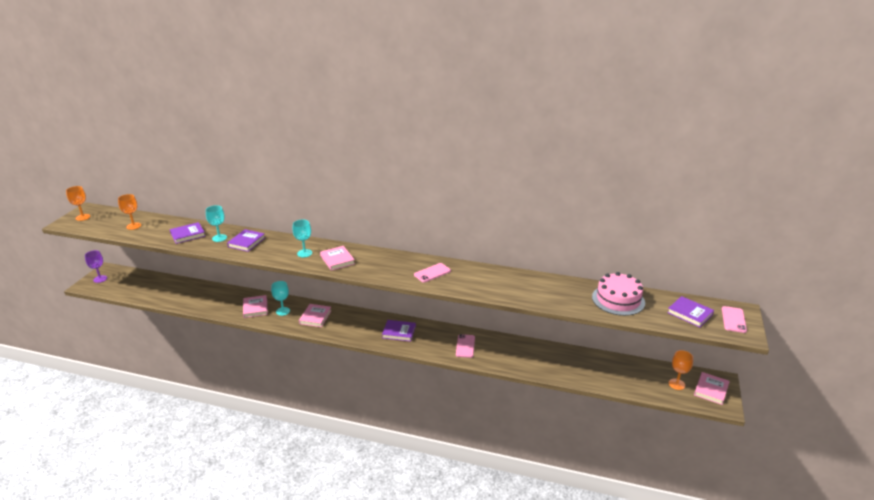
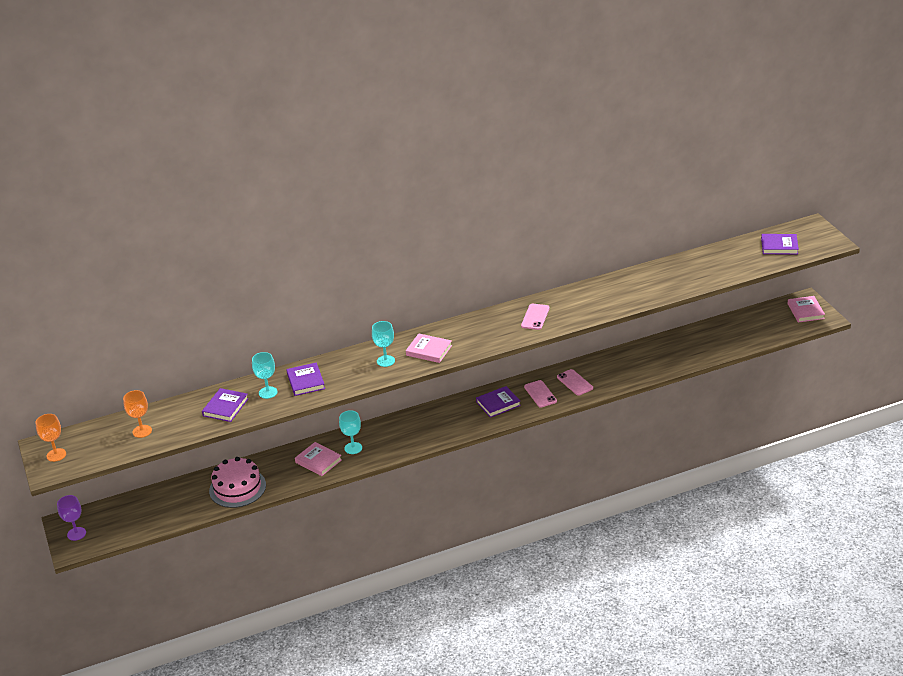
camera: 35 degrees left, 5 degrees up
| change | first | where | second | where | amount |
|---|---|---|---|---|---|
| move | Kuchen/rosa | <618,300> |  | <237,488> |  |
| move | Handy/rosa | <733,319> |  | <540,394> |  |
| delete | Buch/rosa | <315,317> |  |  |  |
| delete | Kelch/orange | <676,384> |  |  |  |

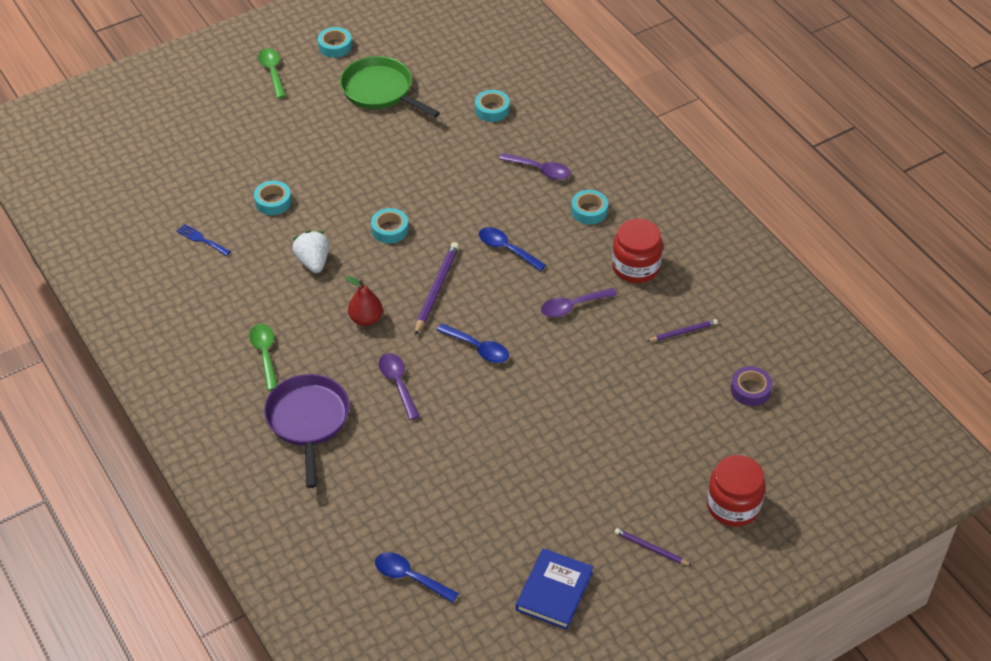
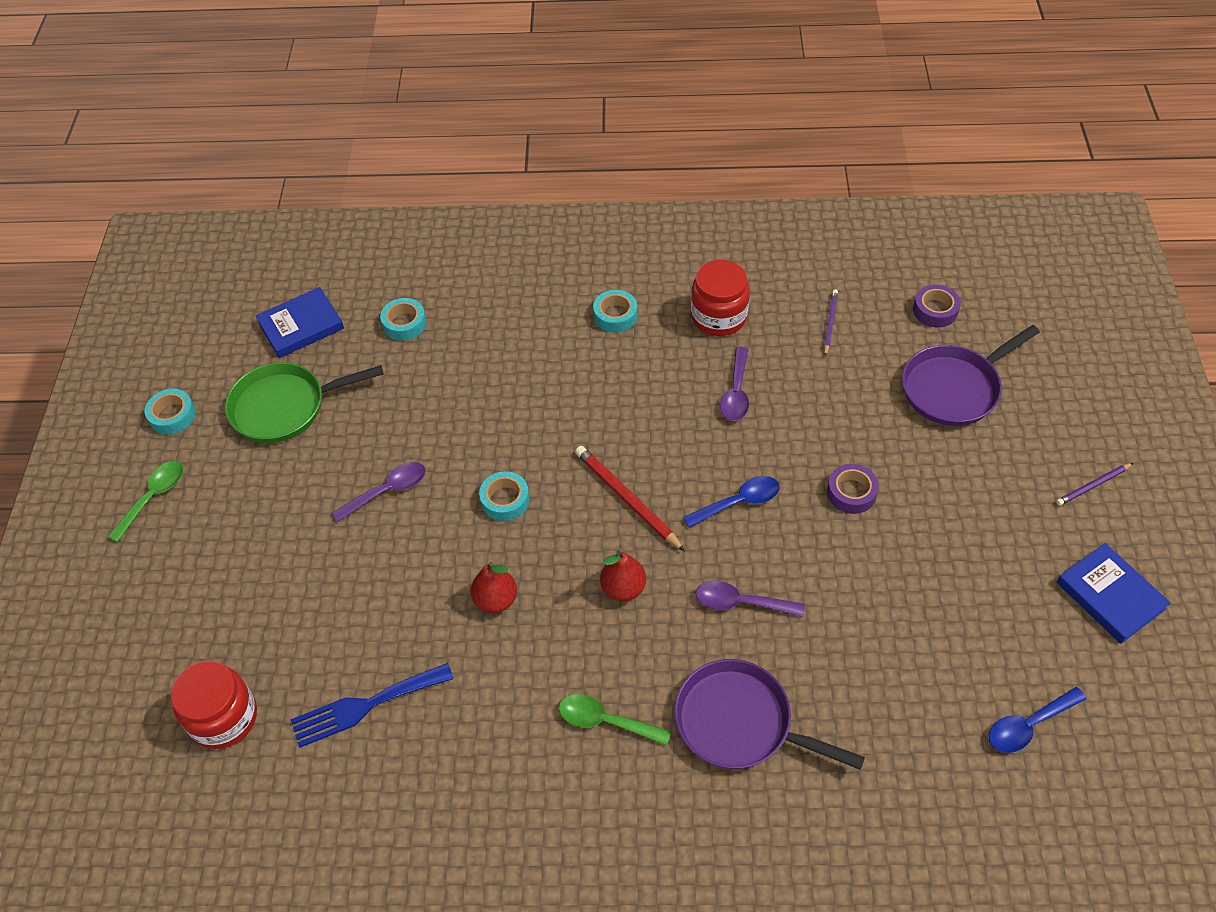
camera: 55 degrees left, 5 degrees up
| change | first | where | second | where | amount |
|---|---|---|---|---|---|
| rotate | Löffel/grün | <272,72> |  | <153,497> | 105 degrees clockwise |
| move | Einmachglas/rot | <733,505> |  | <224,718> |  |
| insert |  |  | Buch/blau | <301,326> |  |
| resize | Gabel/blau | <201,239> |  | <365,706> | x1.77 |
| move | Löffel/lila | <540,170> |  | <387,491> |  |
| replace | Erdbeere/weiß | <313,262> | Birne/rot | <496,600> |  |
| recolor | Bleistift/lila | <436,289> | Bleistift/rot | <627,499> |  |
| insert |  |  | Klebeband/lila | <851,493> |  |
| insert |  |  | Pfanne/lila | <954,388> |  |
| delete | Klebeband/türkis | <273,202> |  |  |  |
| delete | Löffel/blau | <506,249> |  |  |  |

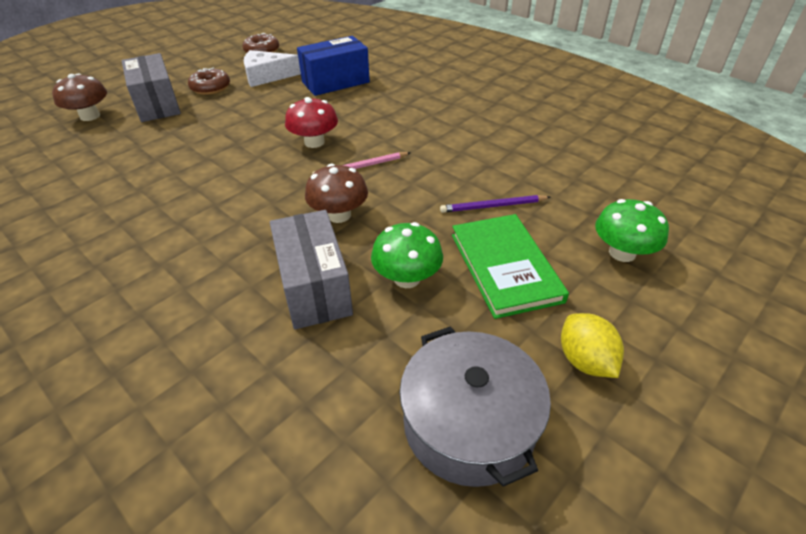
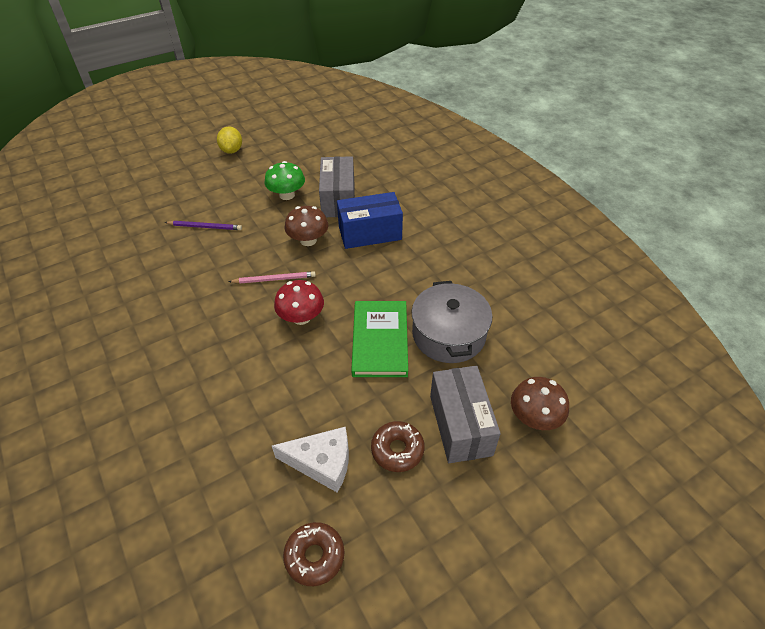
camera: 165 degrees left, 5 degrees up
| change | first | where | second | where | amount |
|---|---|---|---|---|---|
| move | Schachtel/blau | <335,82> |  | <370,233> |  |
| move | Buch/grün | <505,267> |  | <380,340> |  |
| move | Kochtopf/grau | <469,423> |  | <448,334> |  |
| delete | Pilz/grün | <622,253> |  |  |  |

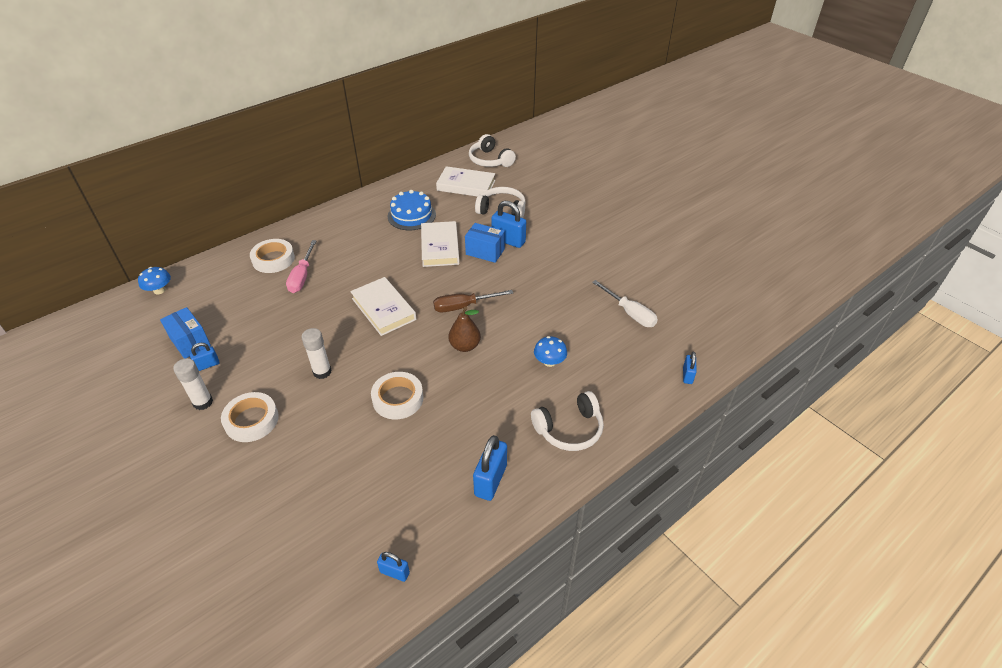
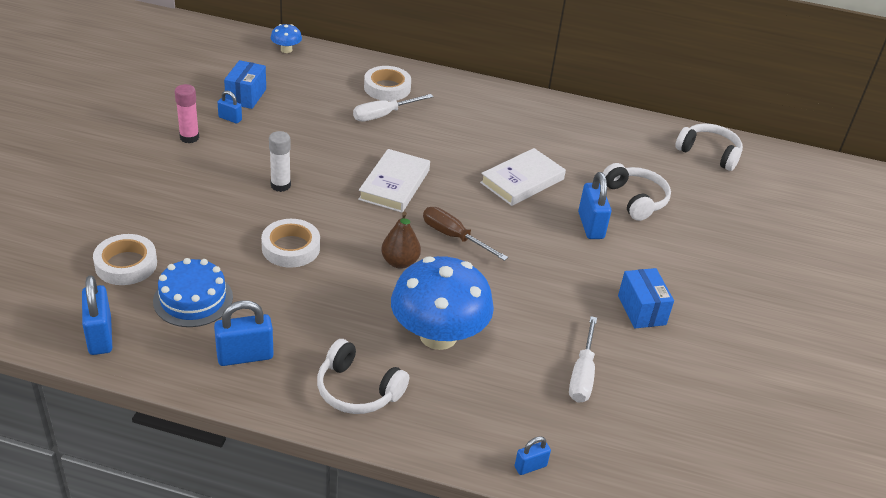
camera: 50 degrees right, 5 degrees down
| change | first | where | second | where | amount |
|---|---|---|---|---|---|
| resize | Vorhängeschloss/blau | <394,572> |  | <100,336> | x1.80 |
| move | Klebeband/weiß | <251,420> |  | <126,264> |  |
| move | Kuchen/blau | <411,215> |  | <193,299> |  |
| recolor | Klebestift/weiß | <203,402> | Klebestift/rosa | <189,137> |  |
| recolor | Schraubenzieher/rosa | <302,276> | Schraubenzieher/weiß | <384,115> |  |
| resize | Pilz/blau | <549,362> |  | <438,335> | x2.35 |
| move | Schachtel/blau | <485,252> |  | <641,310> |  |
| rotate | Kopfhörer/weiß | <490,160> |  | <709,153> | 105 degrees clockwise |
| delete | Buch/weiß | <466,185> |  |  |  |

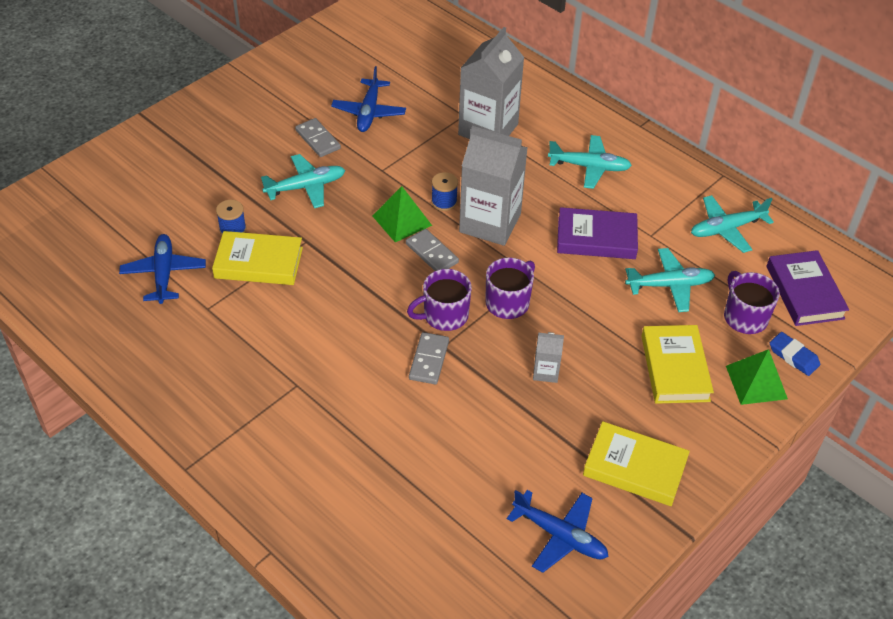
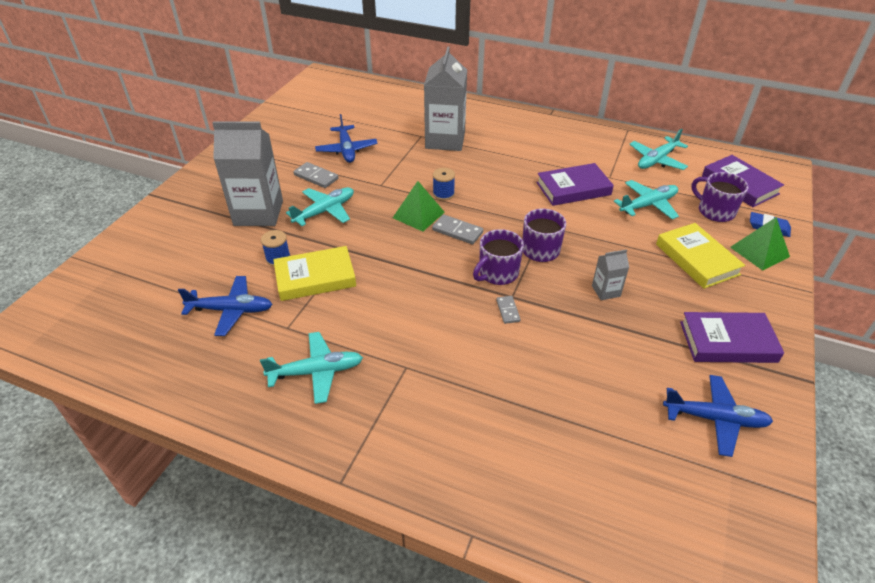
camera: 20 degrees left, 5 degrees down
| change | first | where | second | where | amount |
|---|---|---|---|---|---|
| rotate | Flugzeug/blau | <164,273> |  | <231,310> | 120 degrees clockwise |
| move | Getränkekarton/grau | <490,223> |  | <258,213> |  |
| move | Flugzeug/türkis | <589,167> |  | <316,372> |  |
| resize | Dominostein/grau | <429,360> |  | <508,311> | x0.64 |
| recolor | Buch/gelb | <635,467> | Buch/lila | <727,342> |  |

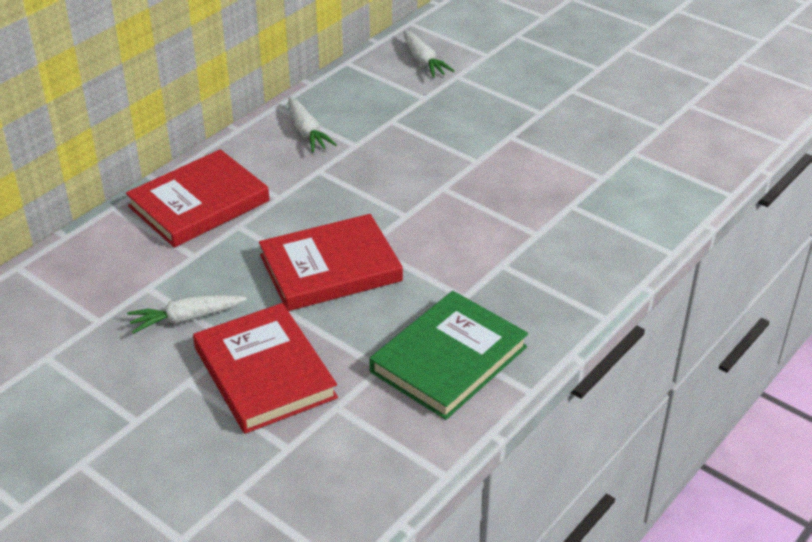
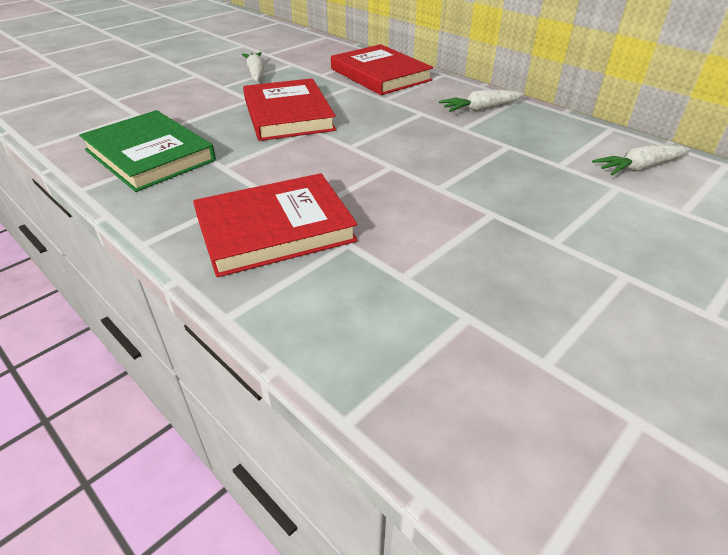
camera: 95 degrees right, 0 degrees up
| change | first | where | second | where | amount |
|---|---|---|---|---|---|
| move | Buch/rot | <264,372> |  | <275,229> |  |

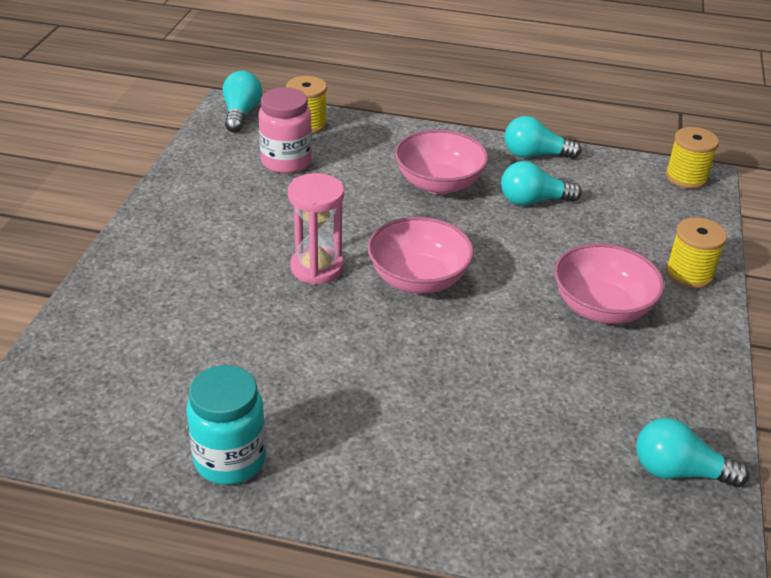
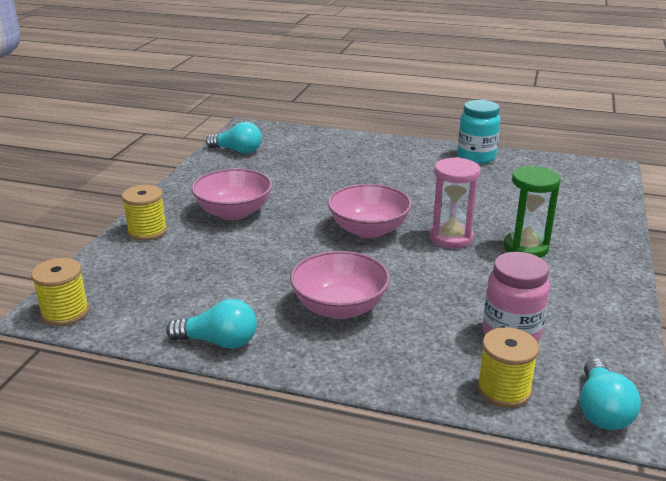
camera: 175 degrees left, 10 degrees down
| change | first | where | second | where | amount |
|---|---|---|---|---|---|
| insert |  |  | Sanduhr/grün | <525,248> |  |
| delete | Glühbirne/türkis | <533,201> |  |  |  |

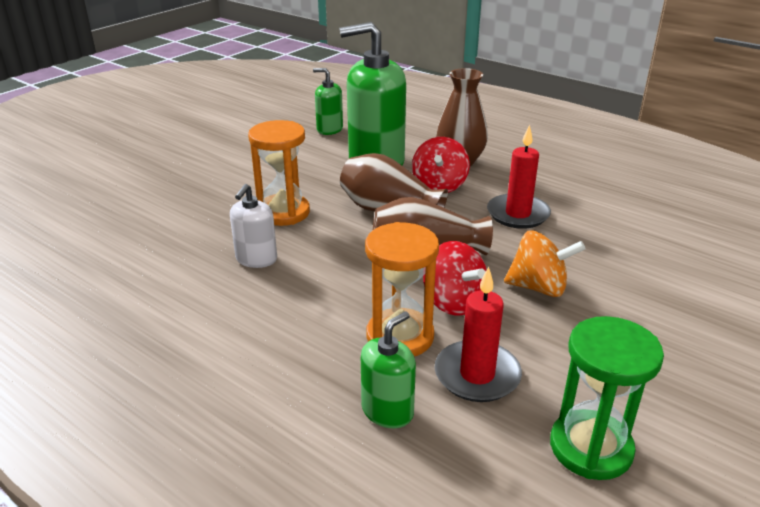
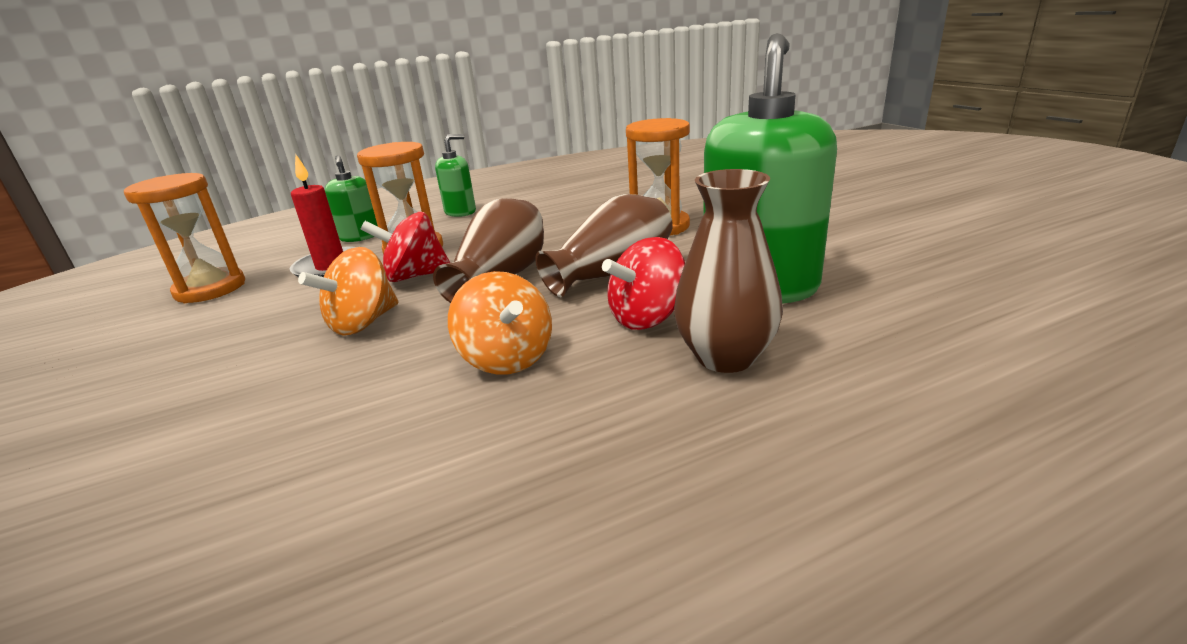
camera: 120 degrees right, 5 degrees down
| change | first | where | second | where | amount |
|---|---|---|---|---|---|
| recolor | Sanduhr/grün | <590,447> | Sanduhr/orange | <210,289> |  |
| move | Seifenspender/grün | <329,129> |  | <460,212> |  |
| replace | Kerze/rot | <518,214> | Kreisel/orange | <507,358> |  |
| rotate | Kreisel/rot | <439,186> |  | <647,318> | 75 degrees counterclockwise |
| delete | Seifenspender/weiß | <256,259> |  |  |  |

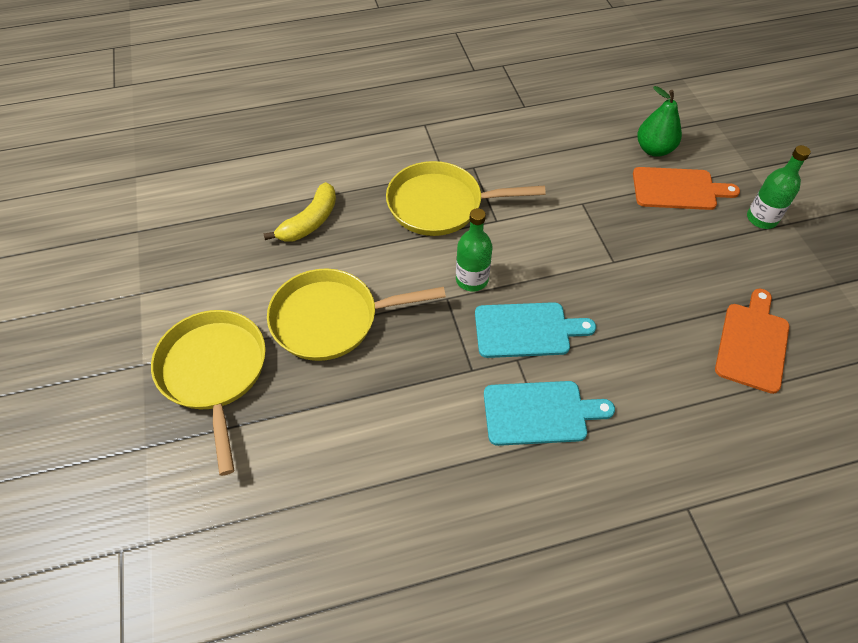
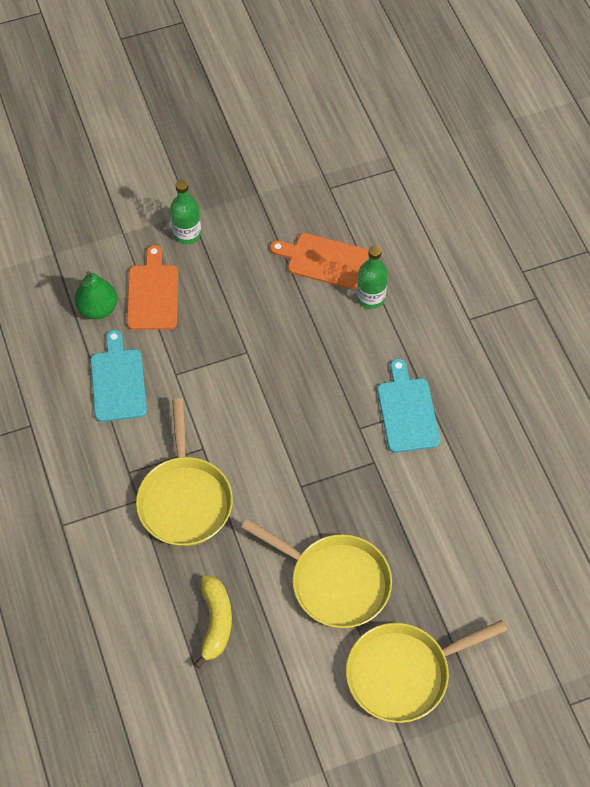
camera: 95 degrees left, 5 degrees up
| change | first | where | second | where | amount |
|---|---|---|---|---|---|
| move | Schneidebrett/türkis | <526,330> |  | <118,381> |  |
| rotate | Banane/gelb | <310,222> |  | <215,622> | 60 degrees clockwise |
| rotate | Pfanne/gelb | <331,319> |  | <335,582> | 45 degrees counterclockwise |
| move | Flasche/grün | <472,279> |  | <371,298> |  |

